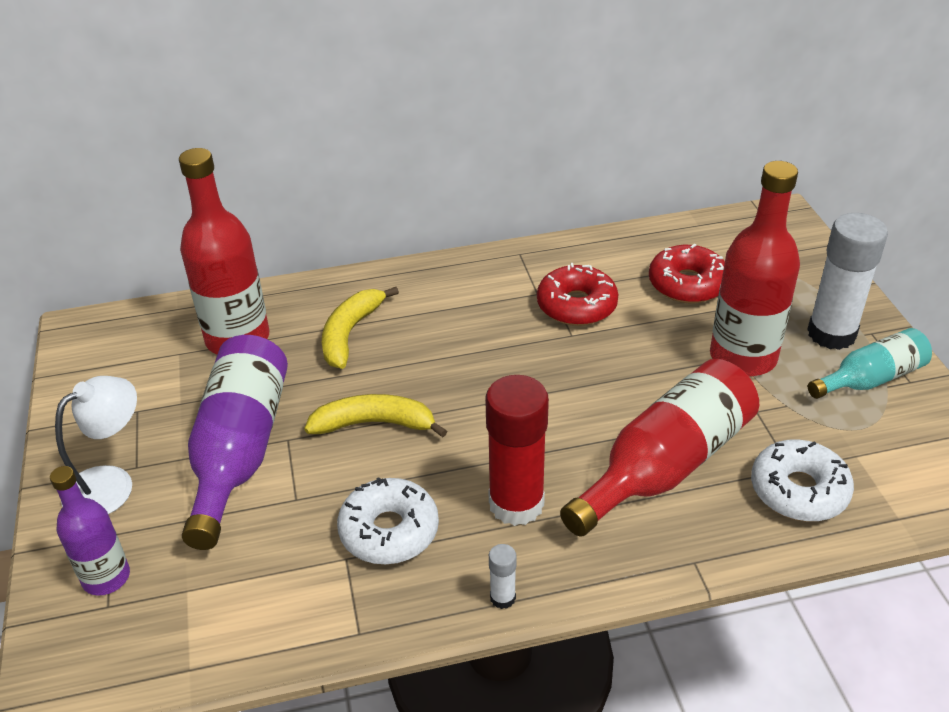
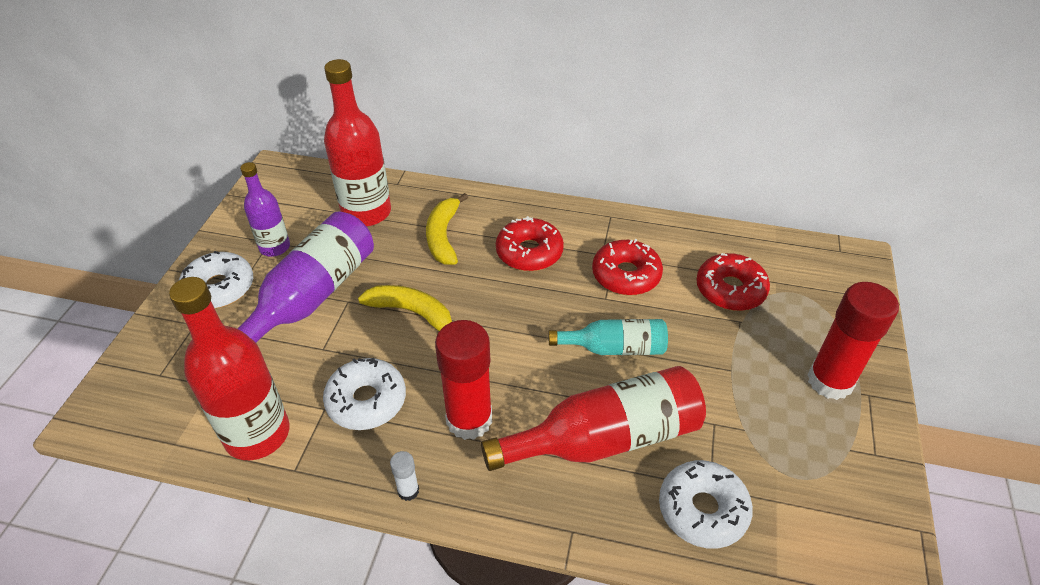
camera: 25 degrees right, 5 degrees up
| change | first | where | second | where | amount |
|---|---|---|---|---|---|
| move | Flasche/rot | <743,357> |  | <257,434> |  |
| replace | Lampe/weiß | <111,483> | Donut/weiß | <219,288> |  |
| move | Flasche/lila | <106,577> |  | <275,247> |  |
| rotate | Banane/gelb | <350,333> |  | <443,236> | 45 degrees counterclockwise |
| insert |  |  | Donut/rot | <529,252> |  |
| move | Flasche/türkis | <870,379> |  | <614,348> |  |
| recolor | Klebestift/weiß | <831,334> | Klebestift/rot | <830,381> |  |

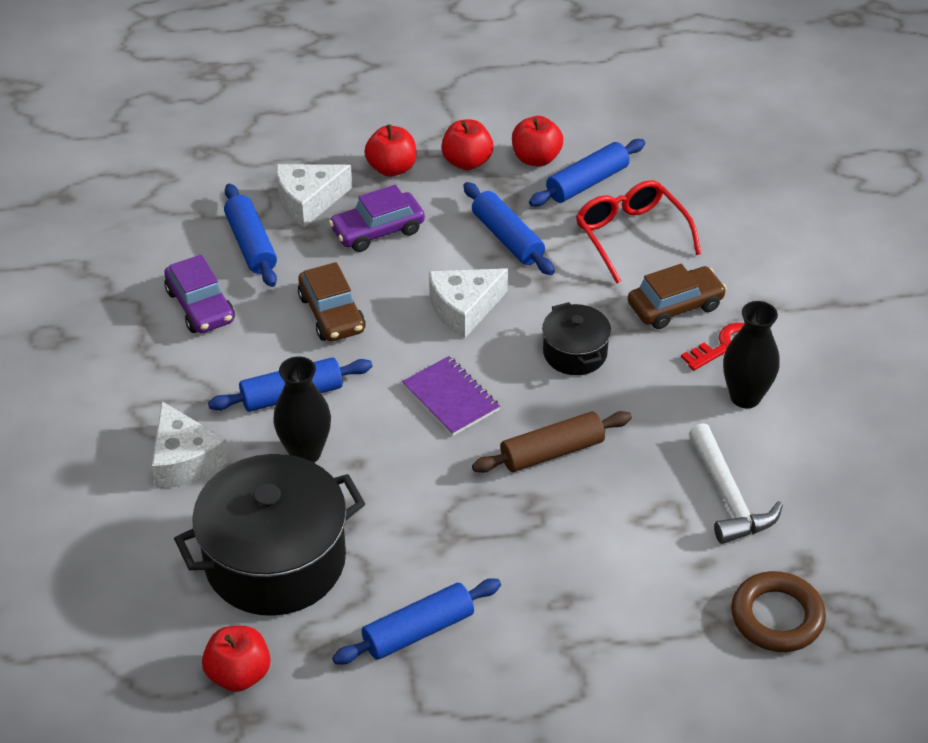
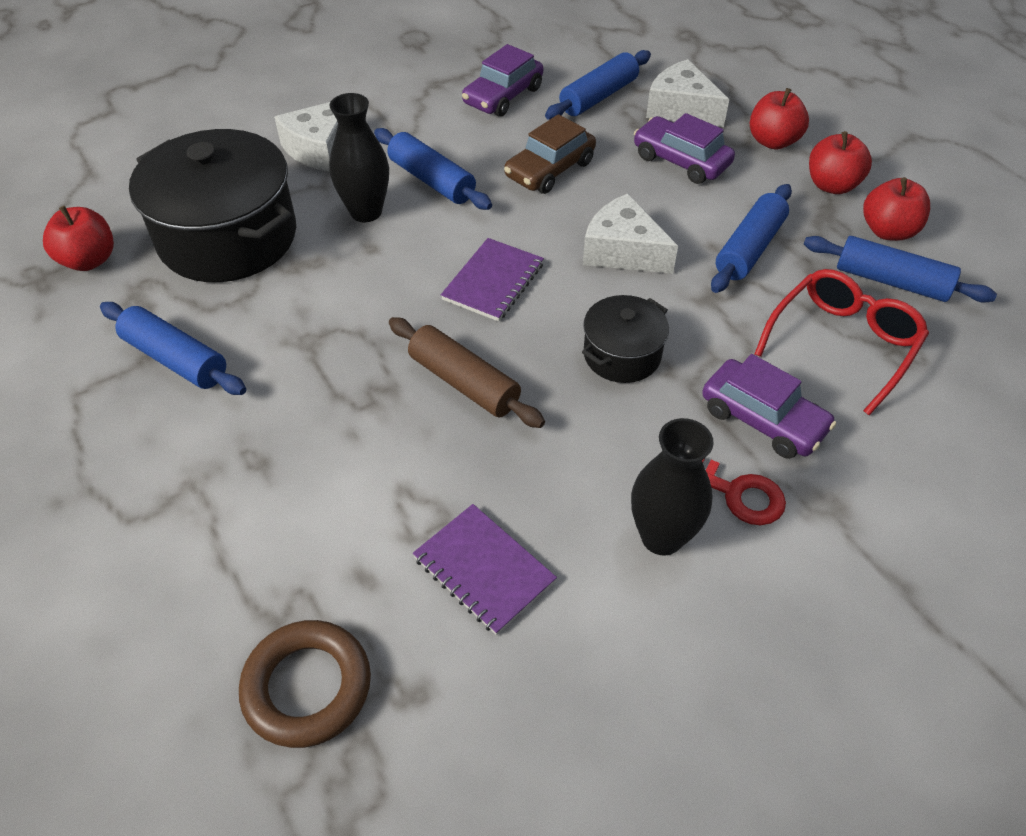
camera: 65 degrees right, 5 degrees up
| change | first | where | second | where | amount |
|---|---|---|---|---|---|
| replace | Hammer/weiß | <728,497> | Notizbuch/lila | <483,570> |  |
| recolor | Auto/braun | <675,306> | Auto/lila | <763,419> |  |

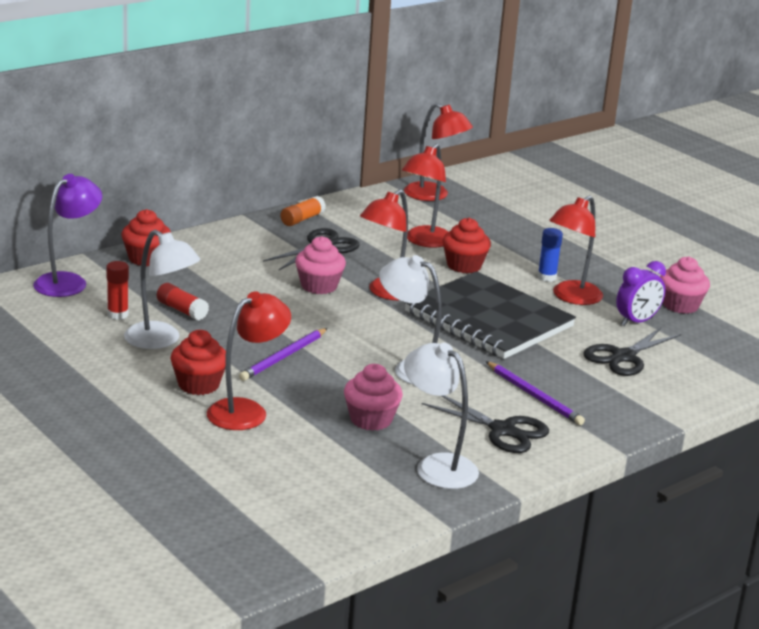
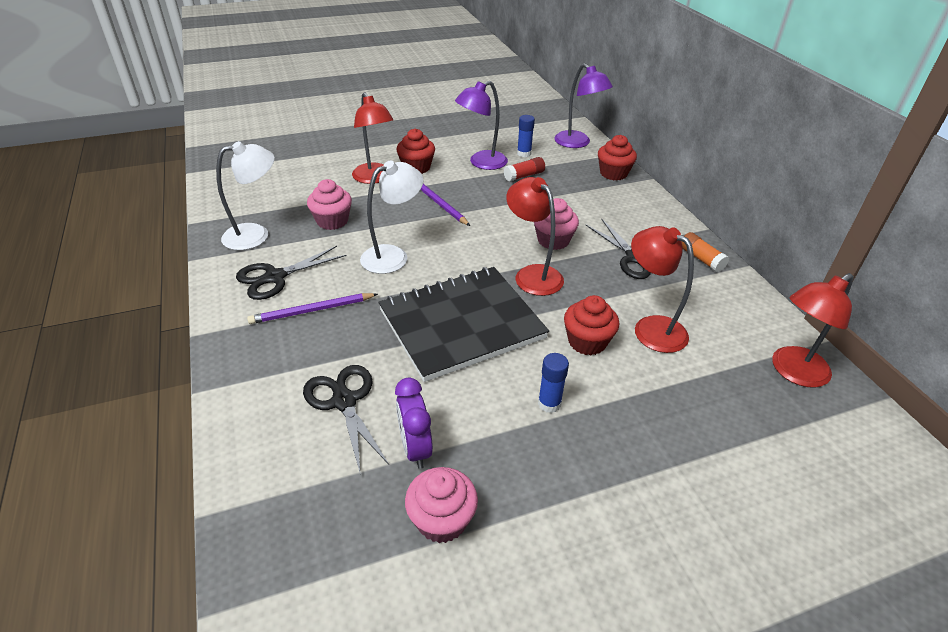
camera: 110 degrees right, 15 degrees up
| change | first | where | second | where | amount |
|---|---|---|---|---|---|
| recolor | Lampe/weiß | <161,340> | Lampe/lila | <481,163> |  |
| recolor | Klebestift/rot | <117,314> | Klebestift/blau | <524,153> |  |
| delete | Lampe/rot | <571,297> |  |  |  |

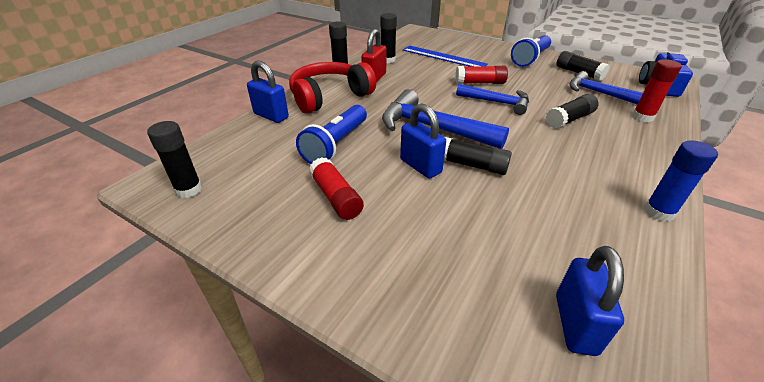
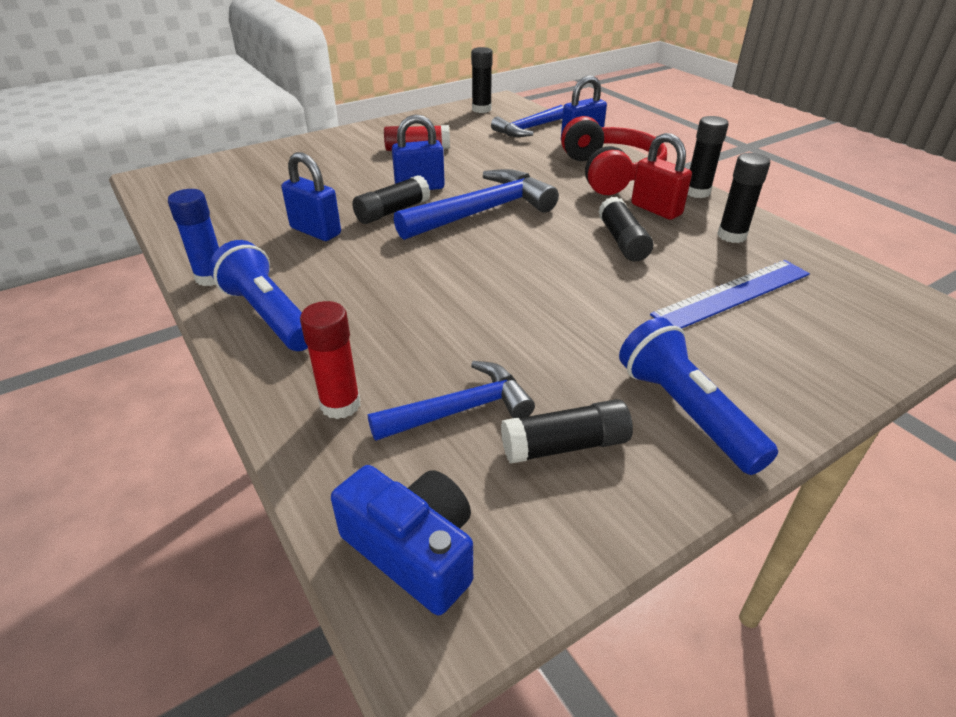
camera: 115 degrees right, 0 degrees up
| change | first | where | second | where | amount |
|---|---|---|---|---|---|
| move | Taschenlampe/blau | <336,144> |  | <268,315> |  |
| move | Vorhängeschloss/blau | <575,323> |  | <315,231> |  |
| move | Hammer/blau | <497,102> |  | <528,129> |  |
| move | Klebestift/schwarz | <569,119> |  | <622,241> |  |
| delete | Klebestift/rot | <480,83> |  |  |  |

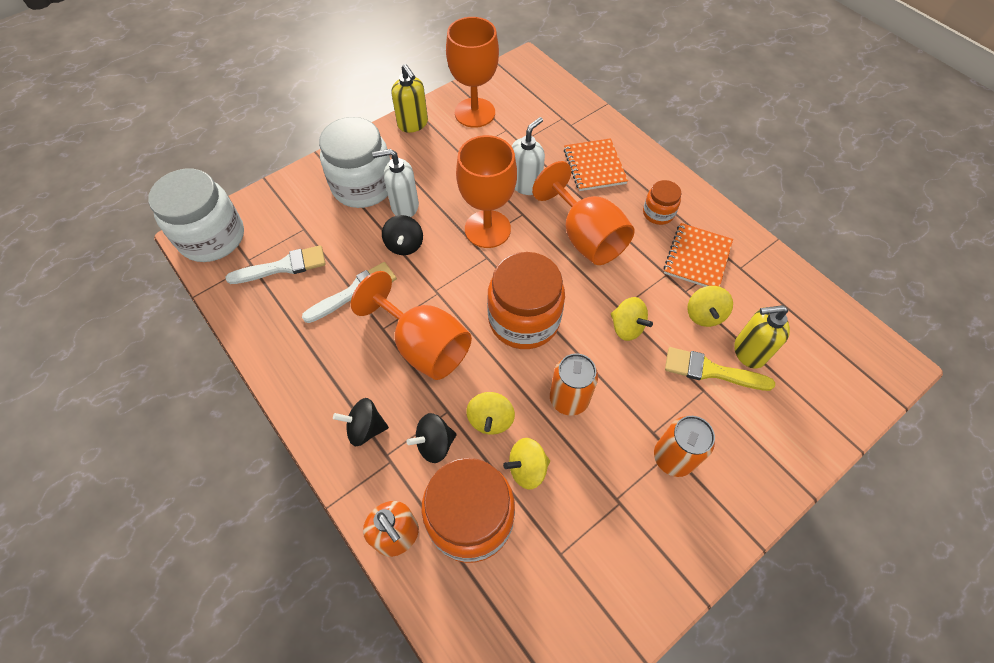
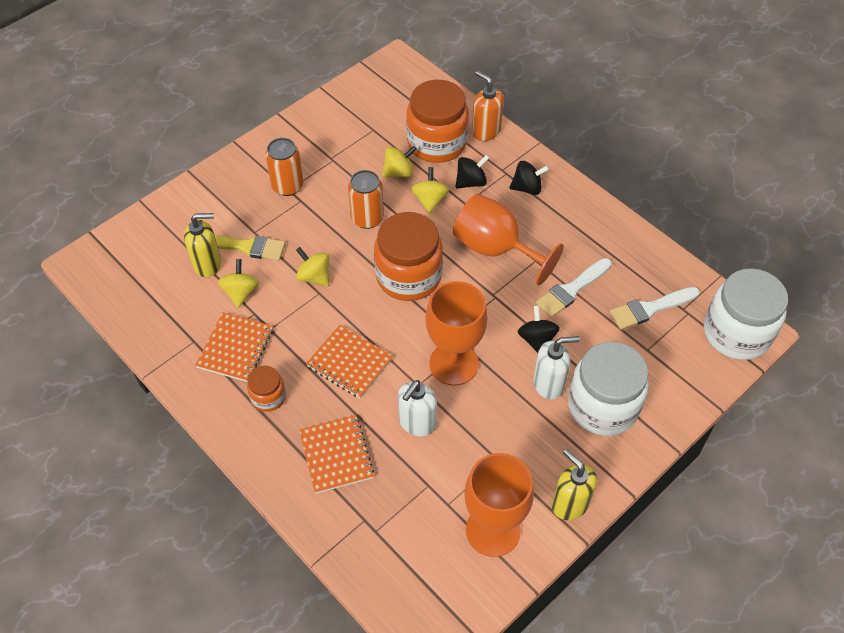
camera: 175 degrees right, 5 degrees down
| change | first | where | second | where | amount |
|---|---|---|---|---|---|
| replace | Kelch/orange | <585,237> | Notizbuch/orange | <349,363> |  |

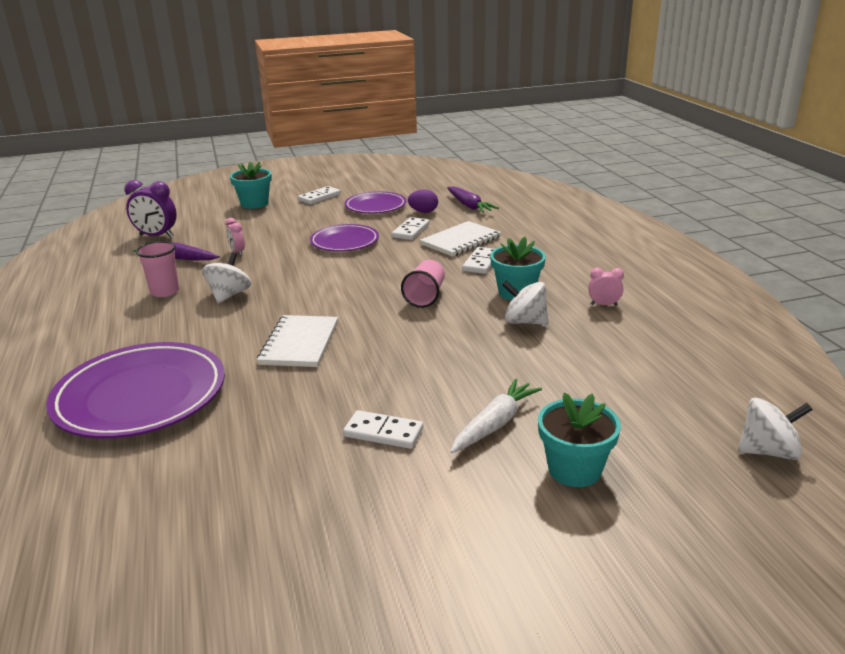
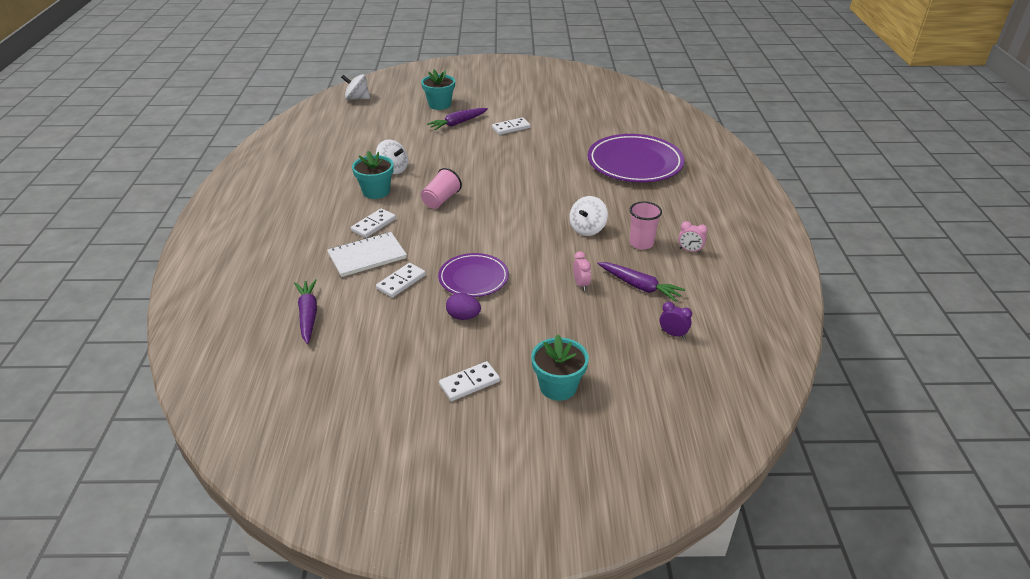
camera: 165 degrees left, 10 degrees up
| change | first | where | second | where | amount |
|---|---|---|---|---|---|
| recolor | Karotte/weiß | <495,424> | Karotte/lila | <458,123> |  |
| move | Ei/lila | <423,212> |  | <463,317> |  |
| rotate | Dominostein/weiß | <383,433> |  | <511,128> | 60 degrees counterclockwise |
| resize | Wecker/lila | <156,236> |  | <673,334> | x0.56 |
| move | Wecker/rosa | <604,305> |  | <690,250> |  |
| delete | Notizbuch/weiß | <299,343> |  |  |  |
| delete | Teller/lila | <375,206> |  |  |  |

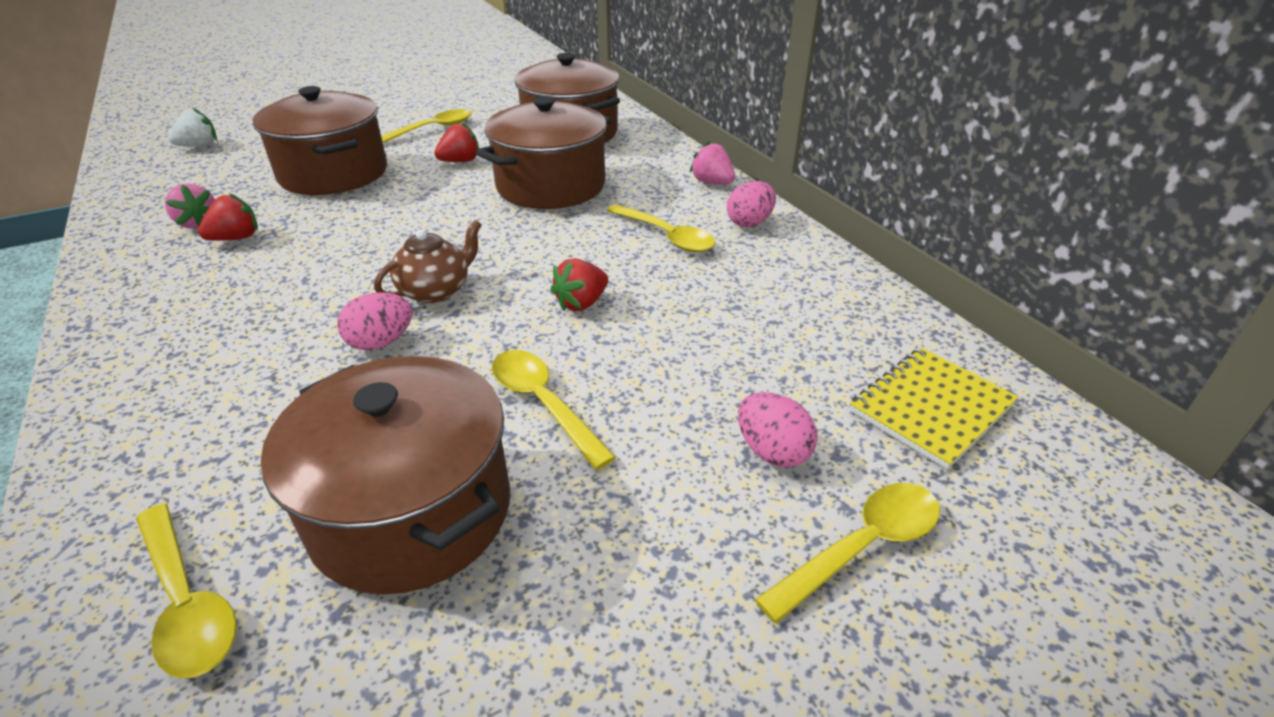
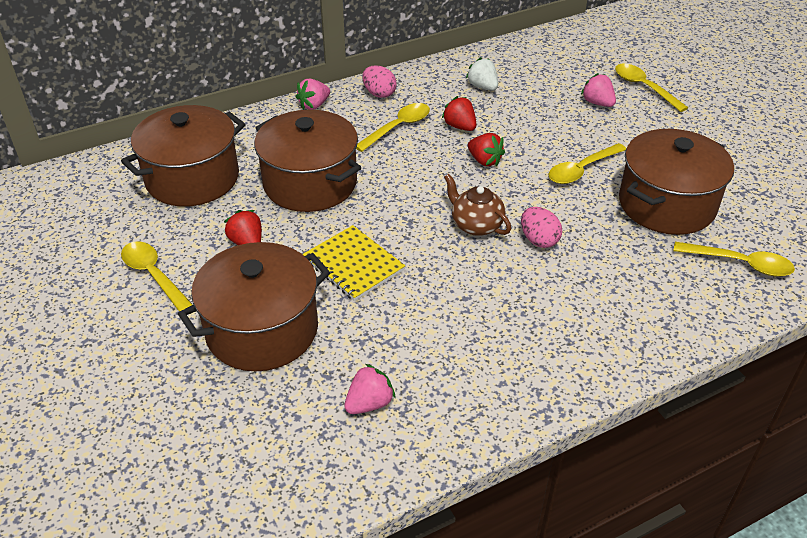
camera: 90 degrees left, 5 degrees up
| change | first | where | second | where | amount |
|---|---|---|---|---|---|
| move | Notizbuch/gelb | <930,408> |  | <353,265> |  |
| move | Erdbeere/rot | <236,238> |  | <460,126> |  |
| move | Erdbeere/weiß | <199,146> |  | <483,87> |  |
| replace | Ei/rosa | <772,451> | Erdbeere/rosa | <597,103> |  |
| rotate | Löffel/gelb | <187,601> |  | <739,263> | 60 degrees clockwise |

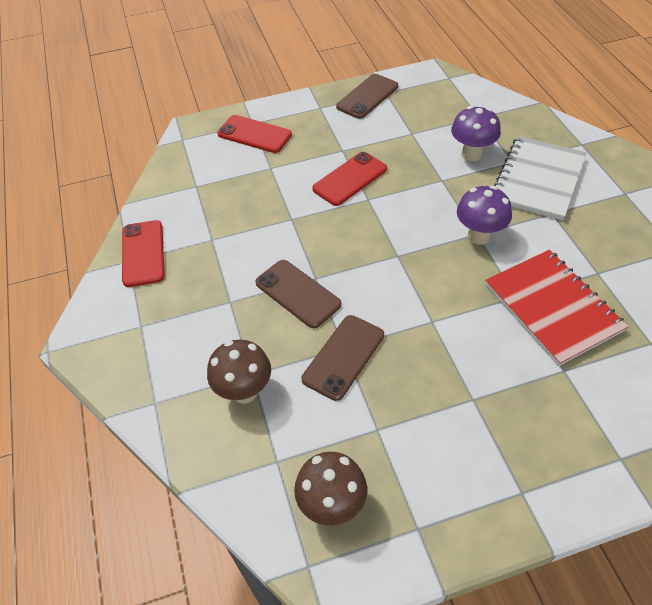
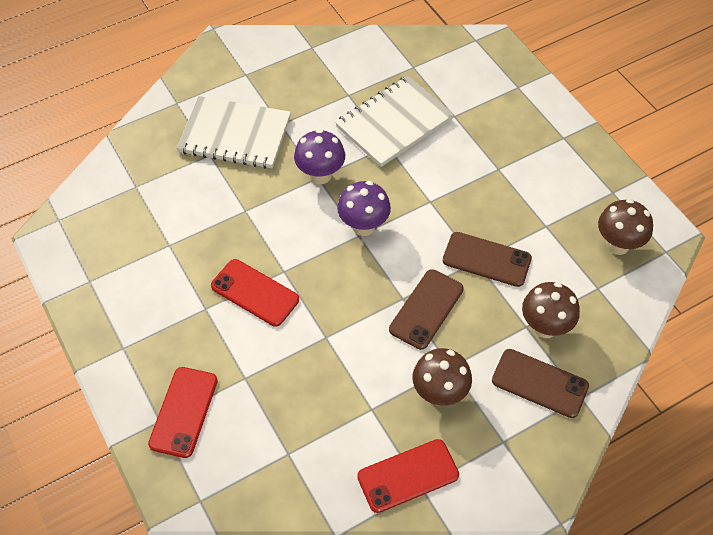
camera: 105 degrees left, 5 degrees up
| change | first | where | second | where | amount |
|---|---|---|---|---|---|
| recolor | Notizbuch/rot | <552,308> | Notizbuch/weiß | <394,123> |  |
| move | Pilz/lila | <471,154> |  | <363,226> |  |
| insert |  |  | Pilz/braun | <439,393> |  |
| move | Handy/braun | <367,97> |  | <539,383> |  |

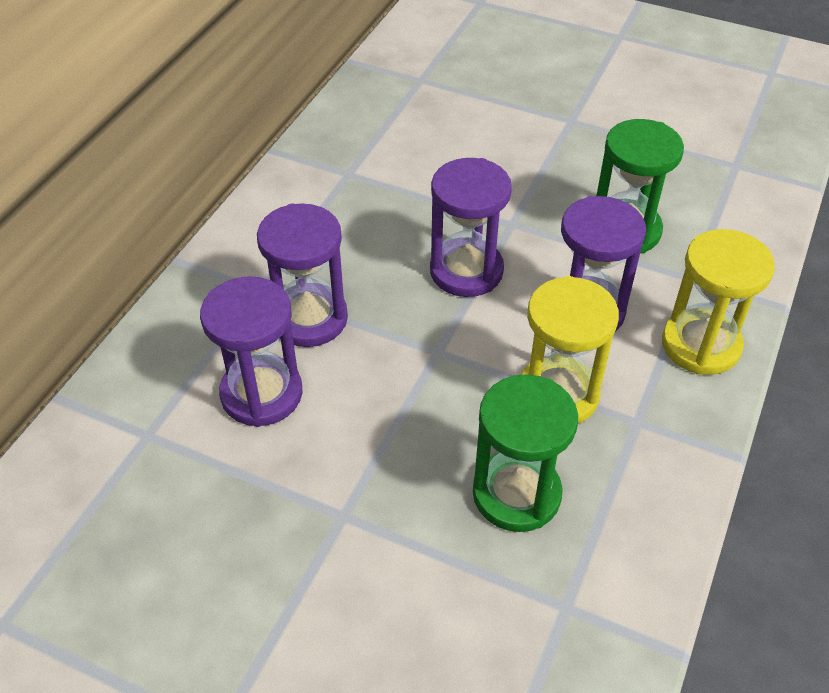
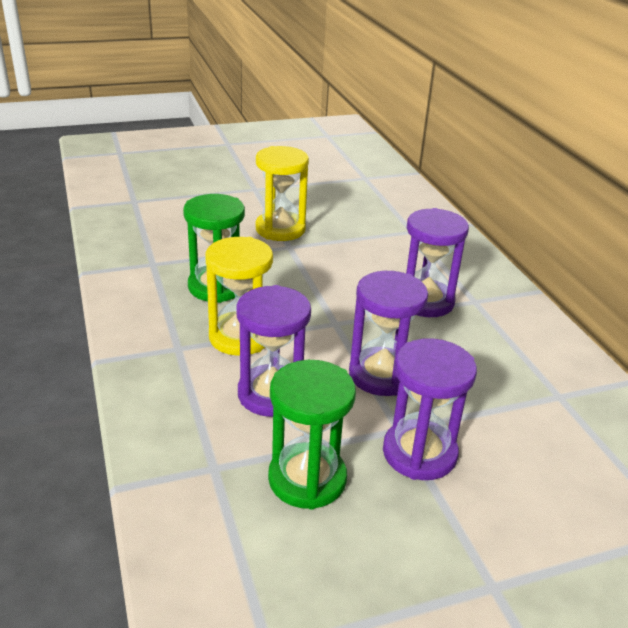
camera: 135 degrees right, 15 degrees down
| change | first | where | second | where | amount |
|---|---|---|---|---|---|
| move | Sanduhr/gelb | <701,345> |  | <280,229> |  |
| move | Sanduhr/lila | <261,394> |  | <419,453> |  |

